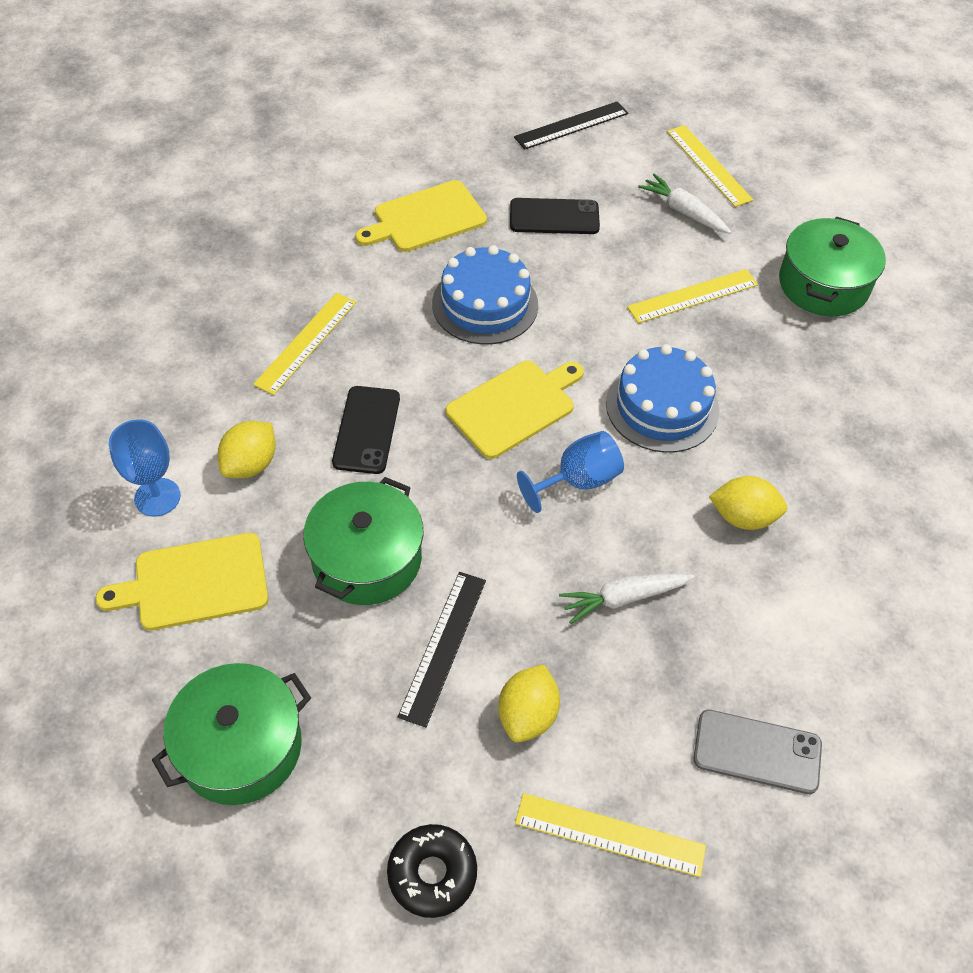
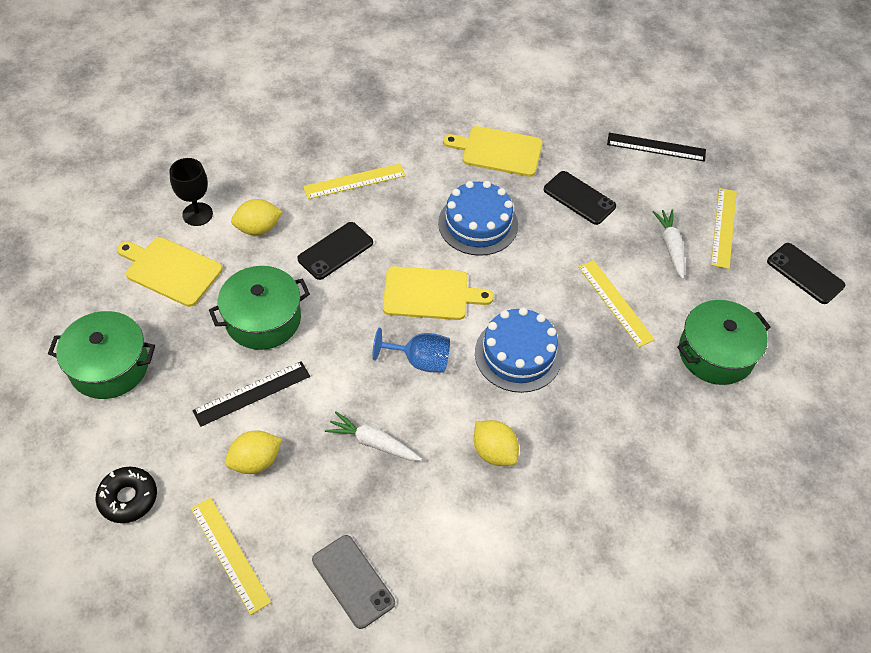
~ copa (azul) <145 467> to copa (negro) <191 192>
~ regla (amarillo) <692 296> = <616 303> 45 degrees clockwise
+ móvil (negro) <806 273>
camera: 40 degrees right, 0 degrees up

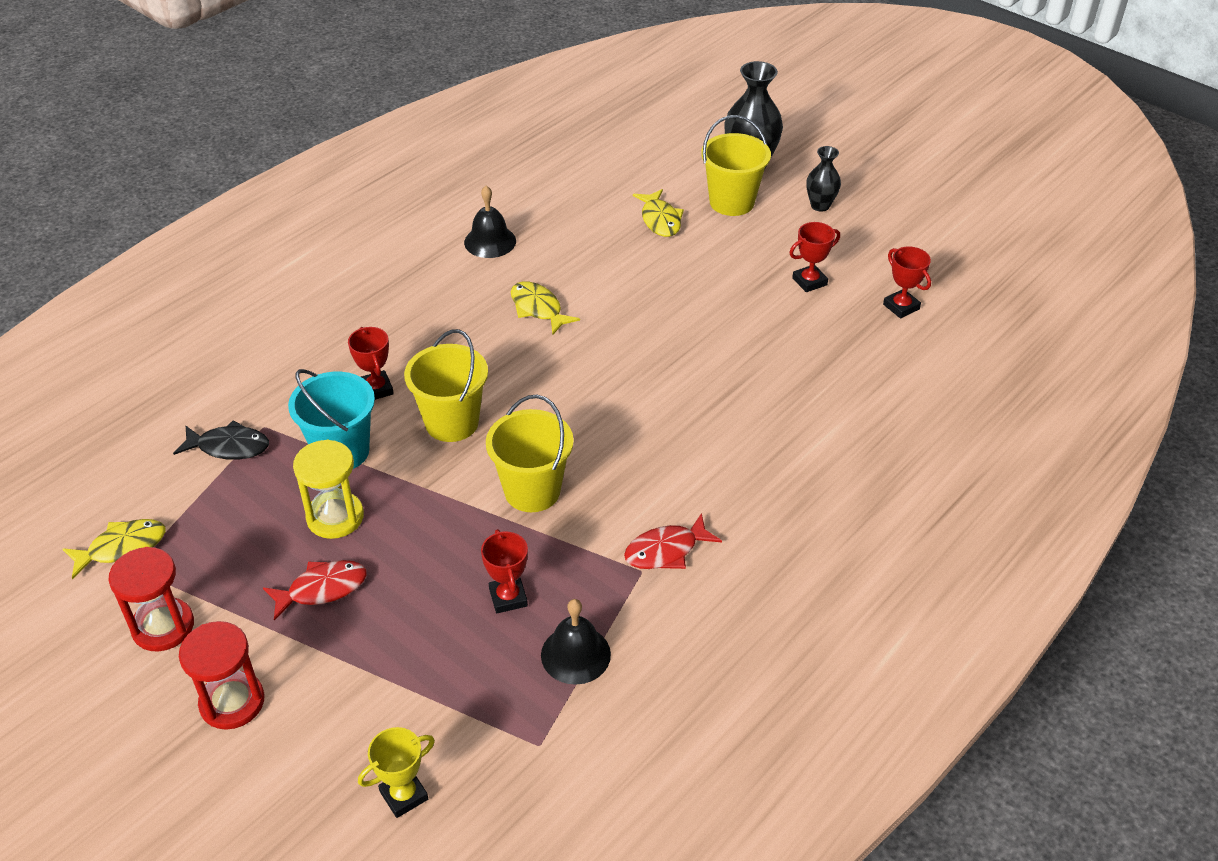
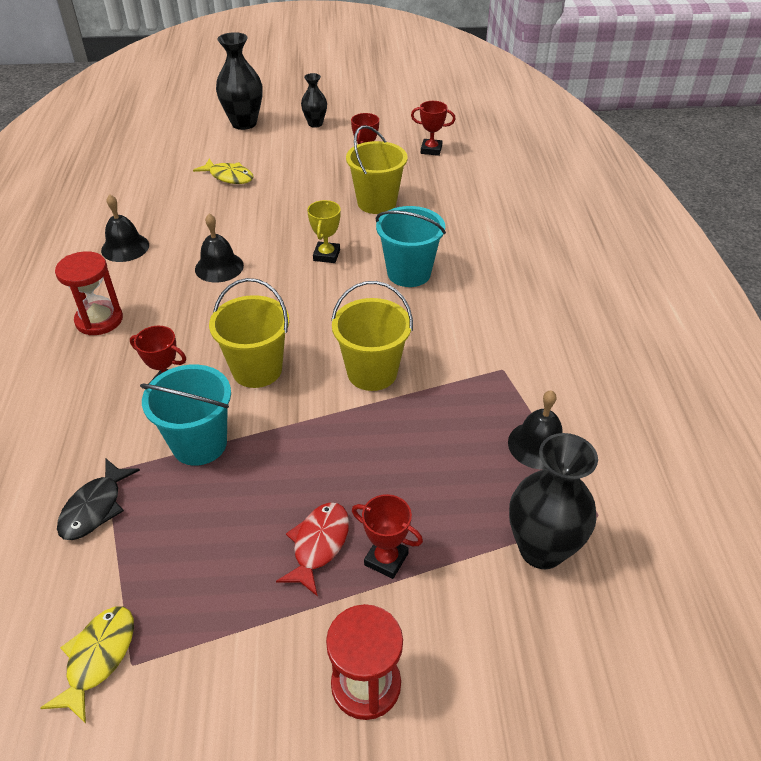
~ reloj de arena (rojo) <151 599> to <89 293>
~ pez (negro) <221 440> = <98 499> 150 degrees clockwise
- reloj de arena (amarillo) <328 489>
~ trofeo (amarillo) <396 772> to <324 231>
~ trofeo (rojo) <504 571> to <387 536>
~ pez (amarillo) <545 307> to campana (negro) <219 248>
- pez (rojo) <673 541>
~ balde (amarillo) <736 165> to <377 169>
+ balde (turquesa) <411 246>
+ florero (negro) <553 501>
camera: 45 degrees left, 0 degrees up

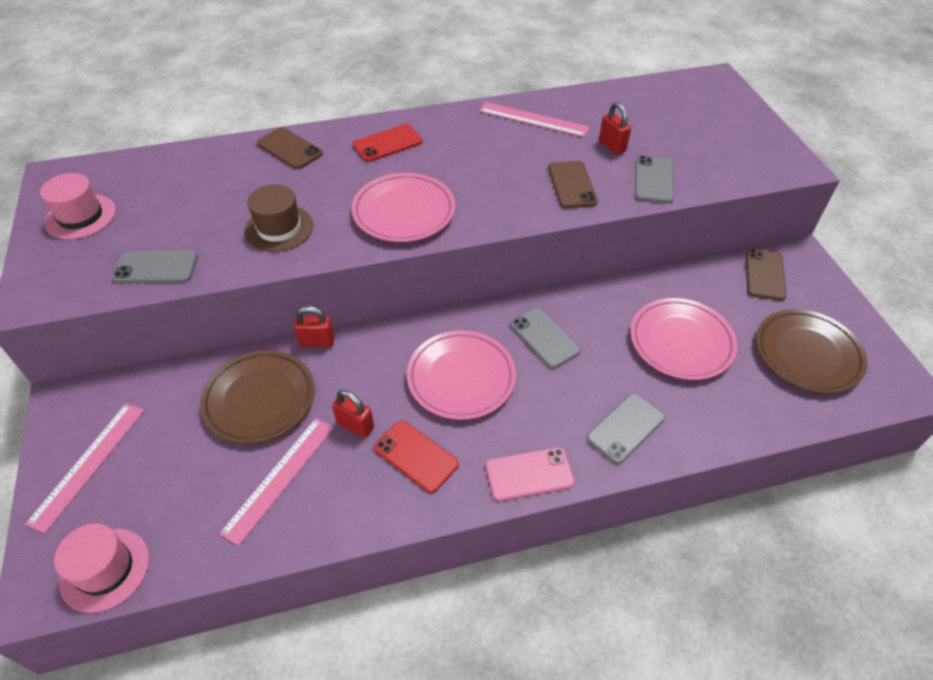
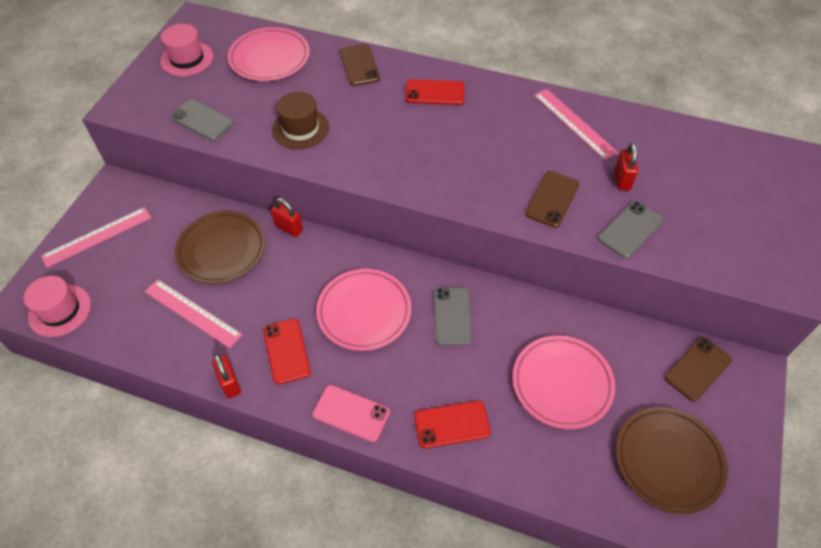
~ regla (rosa) <276 482> = <194 313> 60 degrees clockwise
~ candado (rojo) <353 414> to <226 376>
~ plato (rosa) <403 207> to <268 54>
~ móvil (gris) <626 429> to móvil (rojo) <452 425>
camera: 35 degrees right, 5 degrees up

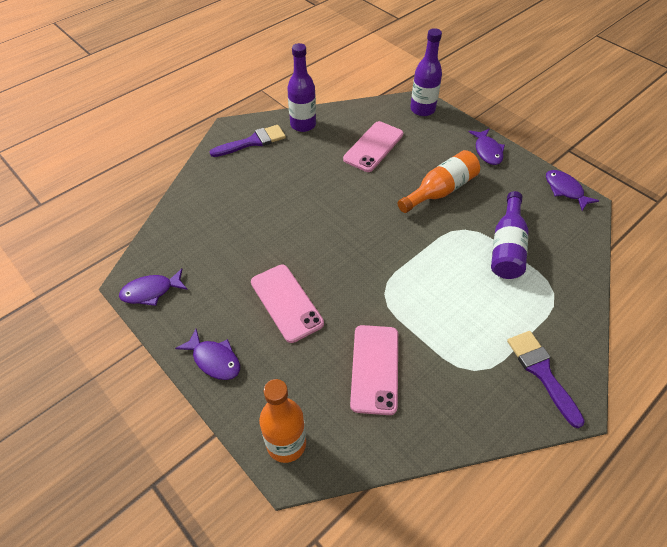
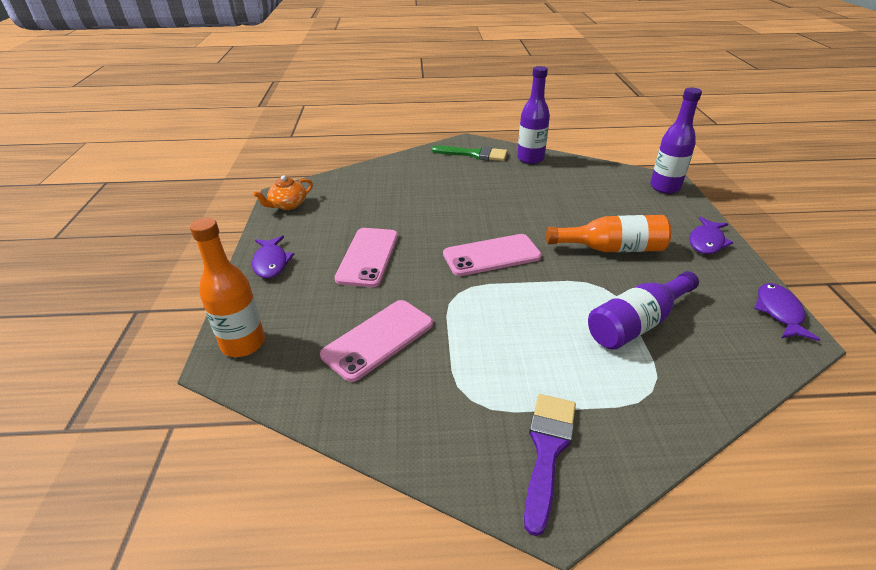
~ pez (morado) <153 287> to tetera (naranja) <283 192>
~ pincel (morado) <248 141> to pincel (verde) <469 153>
~ móvil (rosa) <373 146> to <492 255>
camera: 40 degrees right, 15 degrees down

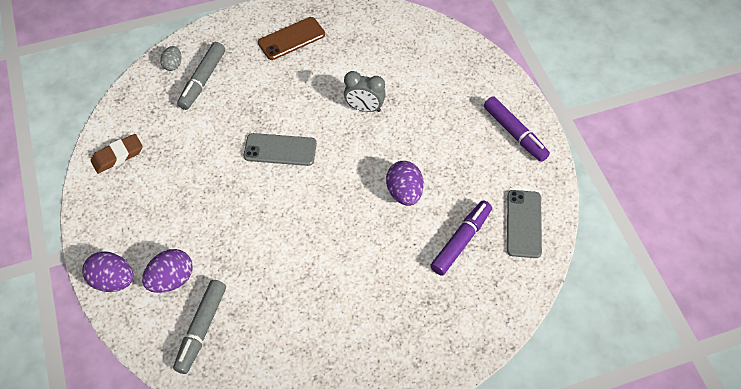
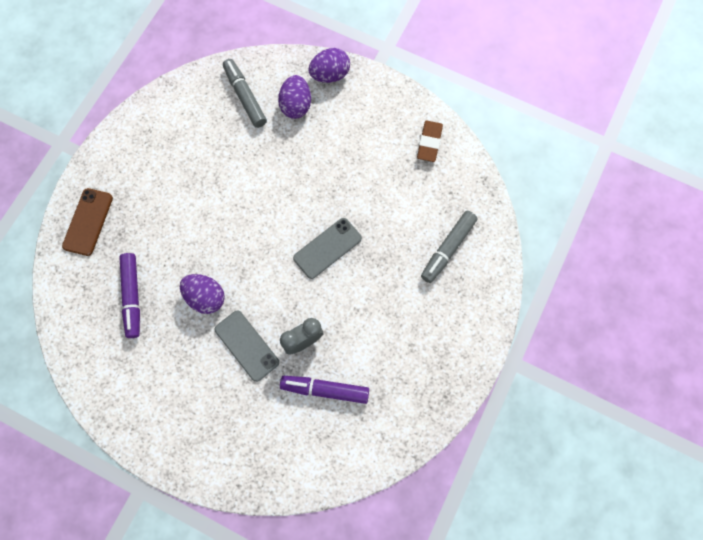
- huevo (gris) <171 58>
~ rotulador (gris) <201 76> = <449 247> 120 degrees counterclockwise
~ móvil (marrón) <291 38> to <87 222>
~ rotulador (morado) <517 129> to <324 390>
~ móvil (gris) <524 224> to <247 346>
camera: 135 degrees right, 15 degrees up

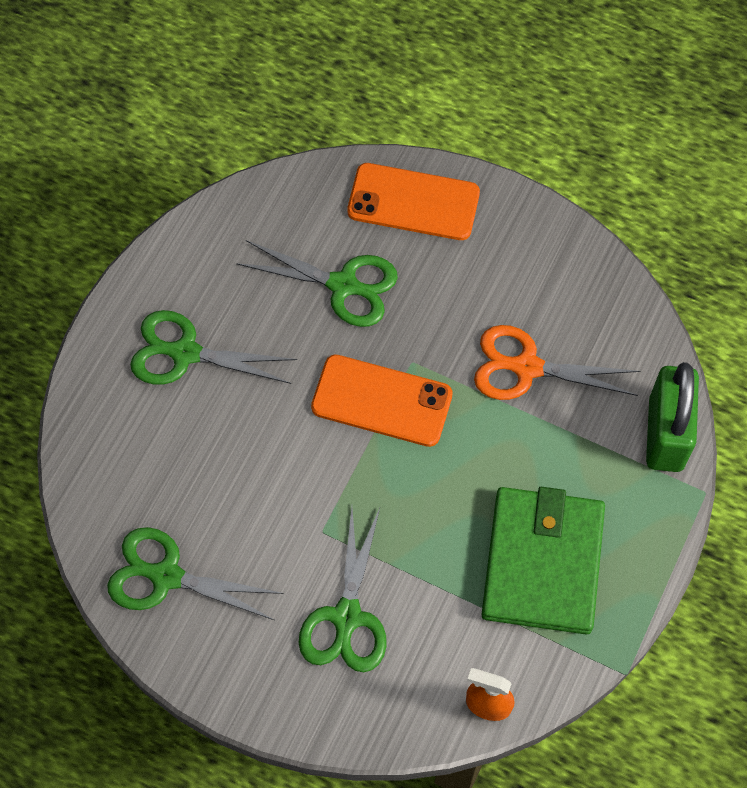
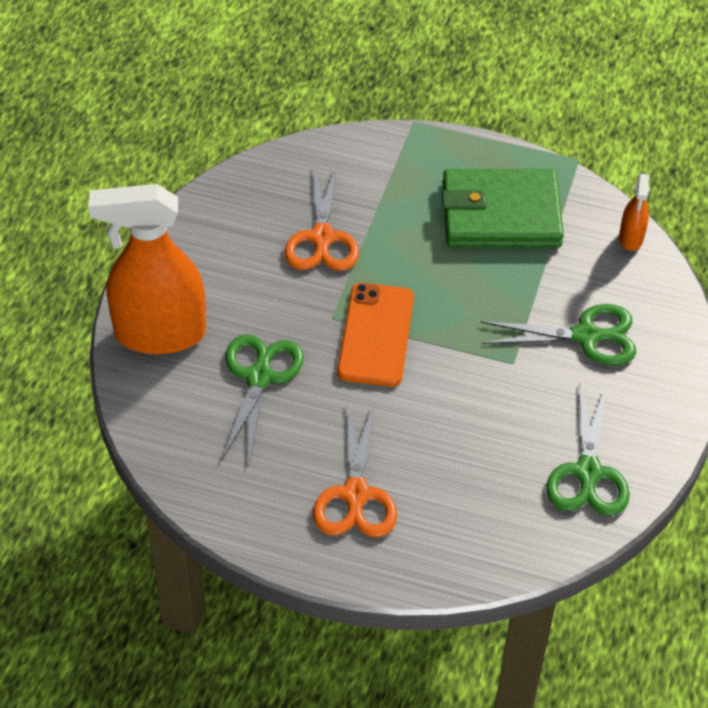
~ tijeras (verde) <213 347> to tijeras (naranja) <355 470>
~ móvil (naranja) <413 201> to pulverizador (naranja) <147 269>
- candado (verde) <672 417>
camera: 100 degrees left, 15 degrees down

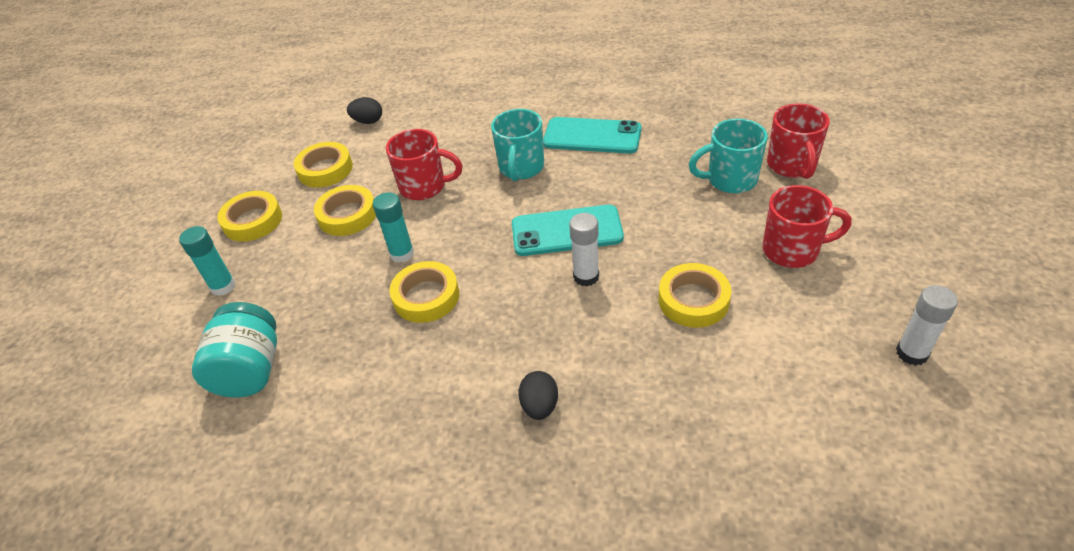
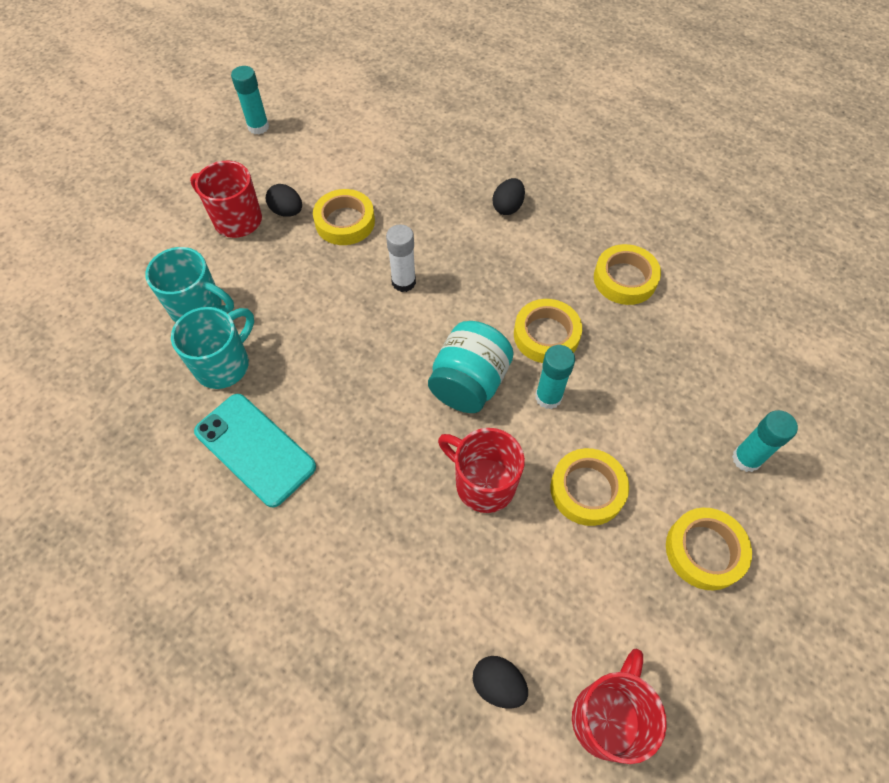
~ tarro (turquesa) <234 350> to <471 367>
~ cinta adhesiva (amarillo) <323 164> to <627 274>
~ taza (turquesa) <517 145> to <212 348>
- móvil (turquesa) <568 230>
~ taza (rojo) <798 141> to <619 706>
~ barra de pegamento (blanco) <927 325> to barra de pegamento (turquesa) <250 100>
+ huevo (negro) <284 200>
camera: 155 degrees left, 15 degrees up

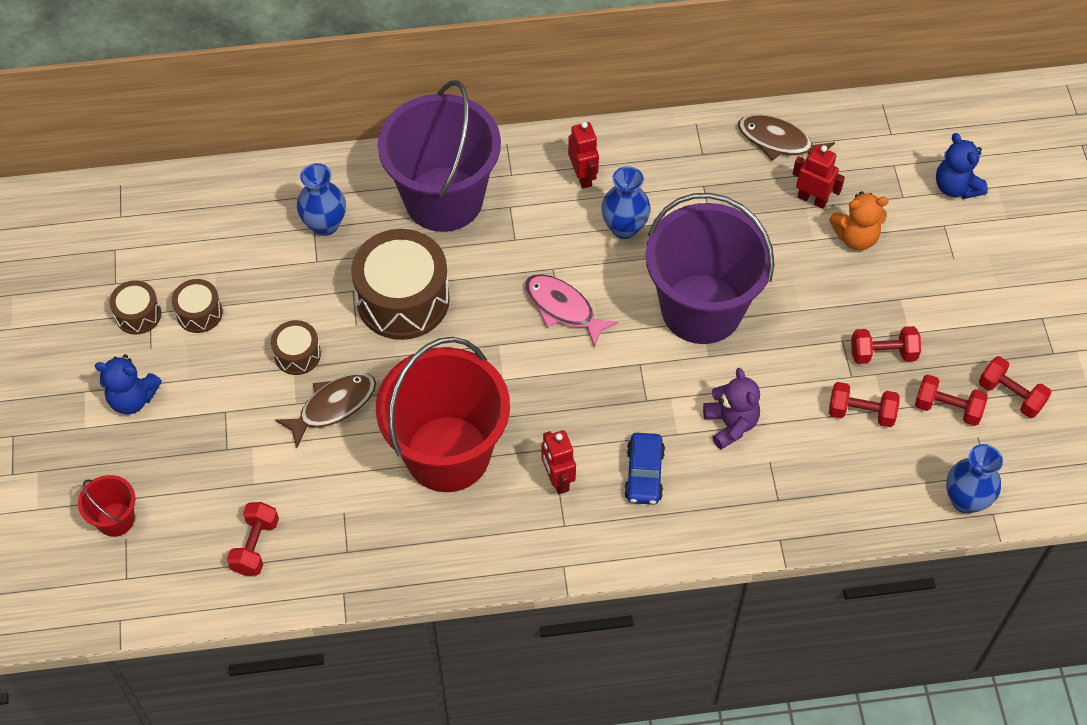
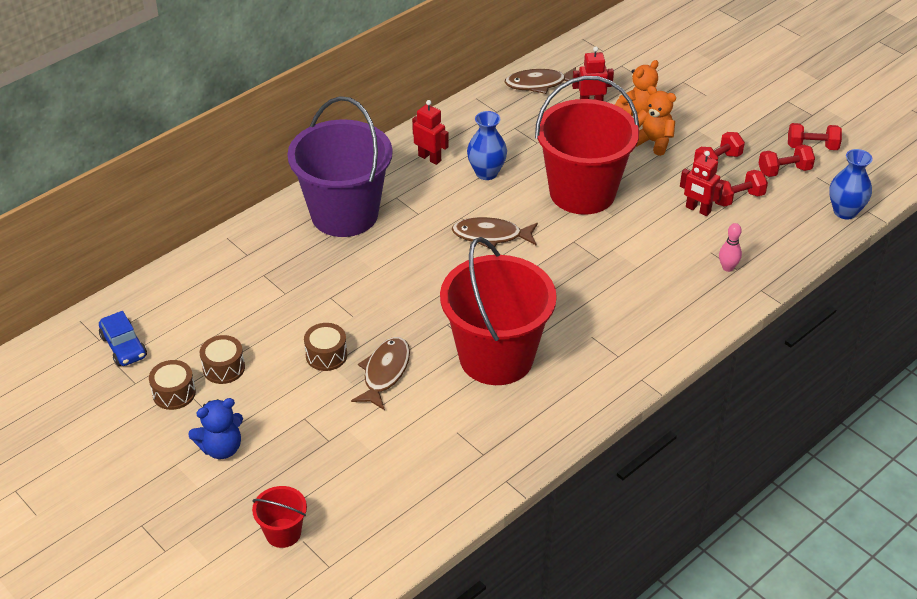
- mancuerna (rojo) <253 539>
- florero (azul) <321 199>
- tambor (marrón) <400 284>
~ pez (rosa) <571 311> to pez (marrón) <495 233>
~ robot (rojo) <558 462> to <701 183>
~ coche (azul) <644 469> to <123 338>
~ balde (morado) <709 268> to balde (rojo) <587 145>
- osito (morado) <731 408>
- osito (azul) <962 166>
+ osito (naranja) <656 121>
+ bolo (rosa) <730 247>
camera: 35 degrees left, 15 degrees down

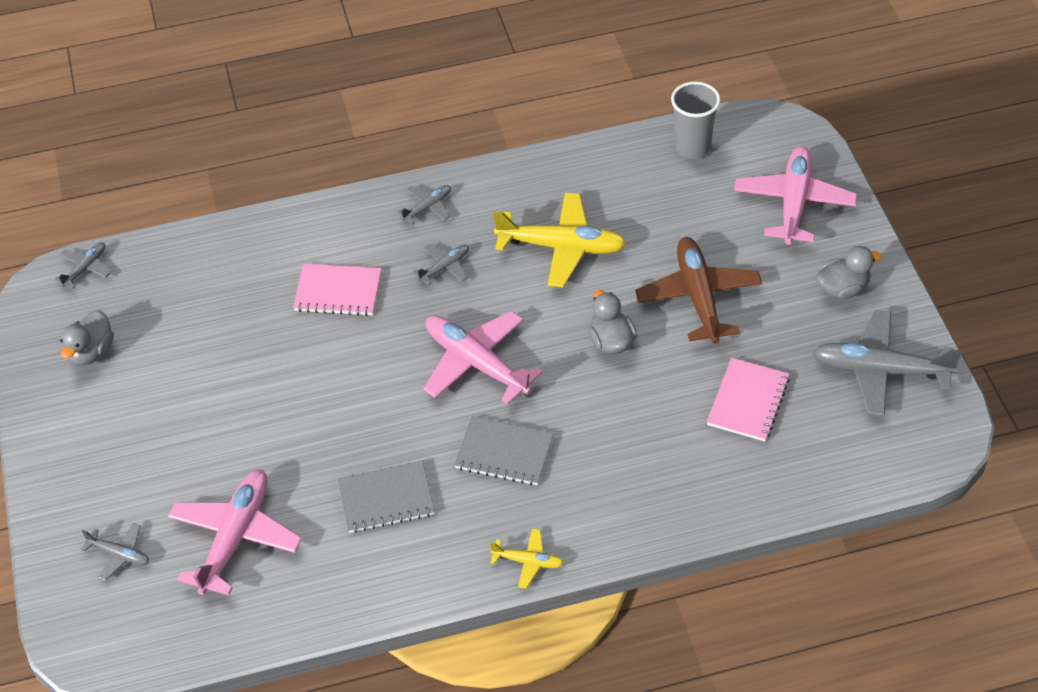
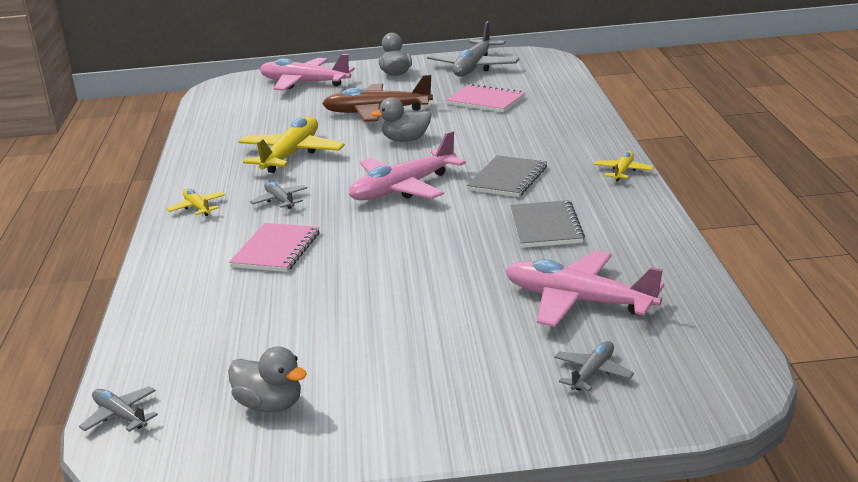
~ avión (gris) <424 205> to avión (amarillo) <196 202>
- vaso (gris) <695 120>
camera: 80 degrees left, 25 degrees down

